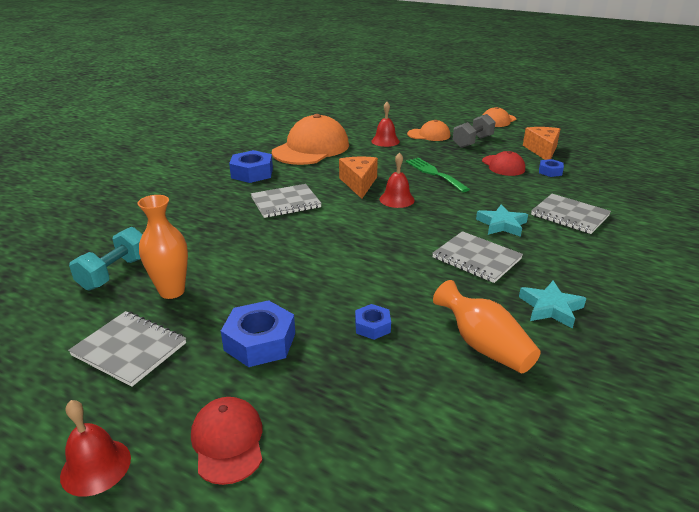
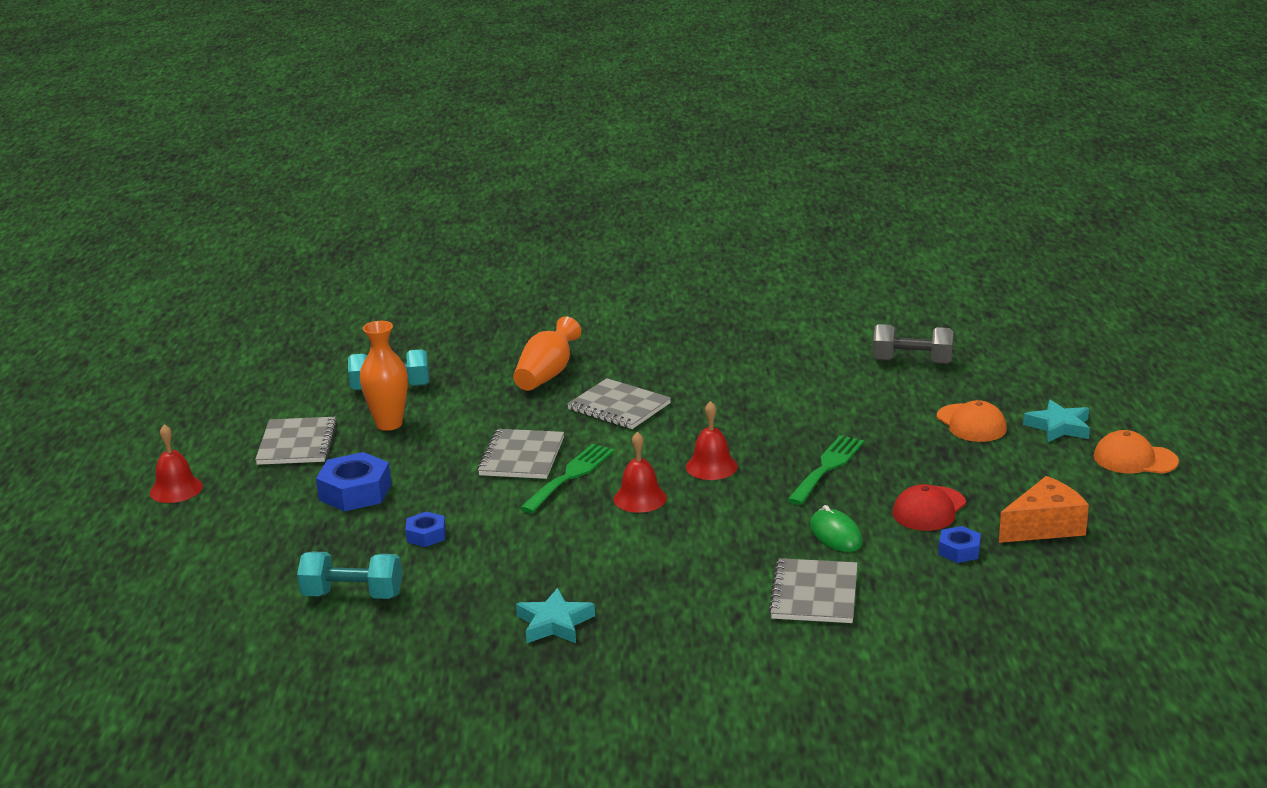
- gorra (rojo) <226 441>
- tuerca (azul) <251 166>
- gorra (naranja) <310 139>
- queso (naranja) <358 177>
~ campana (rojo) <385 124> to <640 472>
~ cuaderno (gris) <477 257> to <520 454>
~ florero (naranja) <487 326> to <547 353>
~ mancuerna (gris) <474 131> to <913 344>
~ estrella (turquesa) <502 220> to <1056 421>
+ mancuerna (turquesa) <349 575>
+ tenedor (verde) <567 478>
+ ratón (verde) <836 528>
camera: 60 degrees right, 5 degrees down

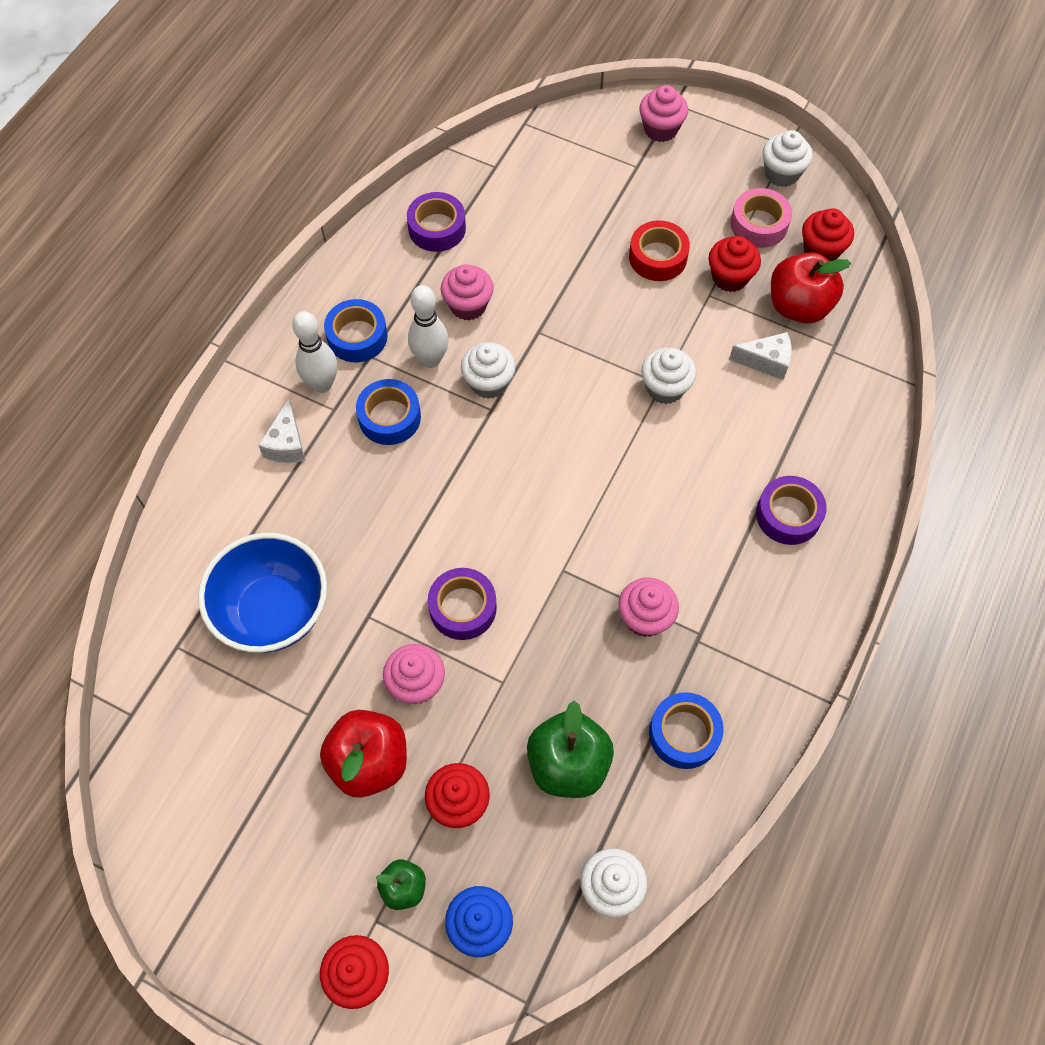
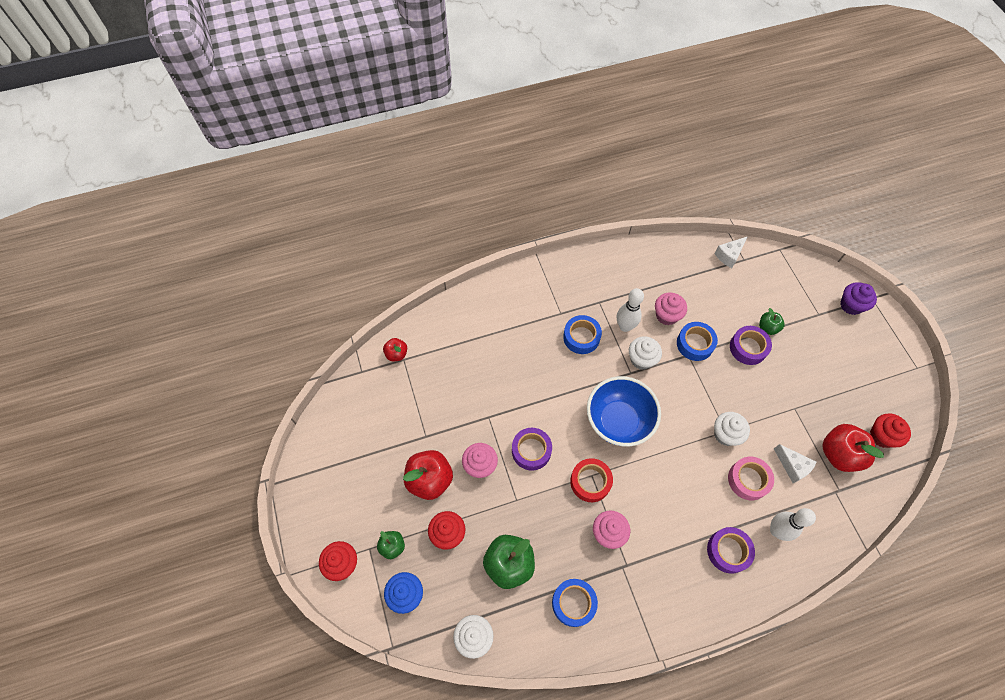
~ cuenco (azul) <262 593> to <624 411>
~ queso (blanco) <281 431> to <731 252>
~ bolo (blanco) <314 352> to <793 524>
~ cinta adhesiva (azul) <356 330> to <697 341>
~ cinta adhesiva (morado) <436 222> to <751 345>
~ cinta adhesiva (rojo) <659 250> to <591 480>
~ magdalena (rosa) <663 113> to magdalena (morado) <858 298>
- magdalena (rojo) <734 264>
~ cinta adhesiva (rosa) <761 218> to <751 478>
- magdalena (blanco) <787 158>
+ manzana (rojo) <395 349>
+ manzana (verde) <771 321>
camera: 45 degrees right, 0 degrees up

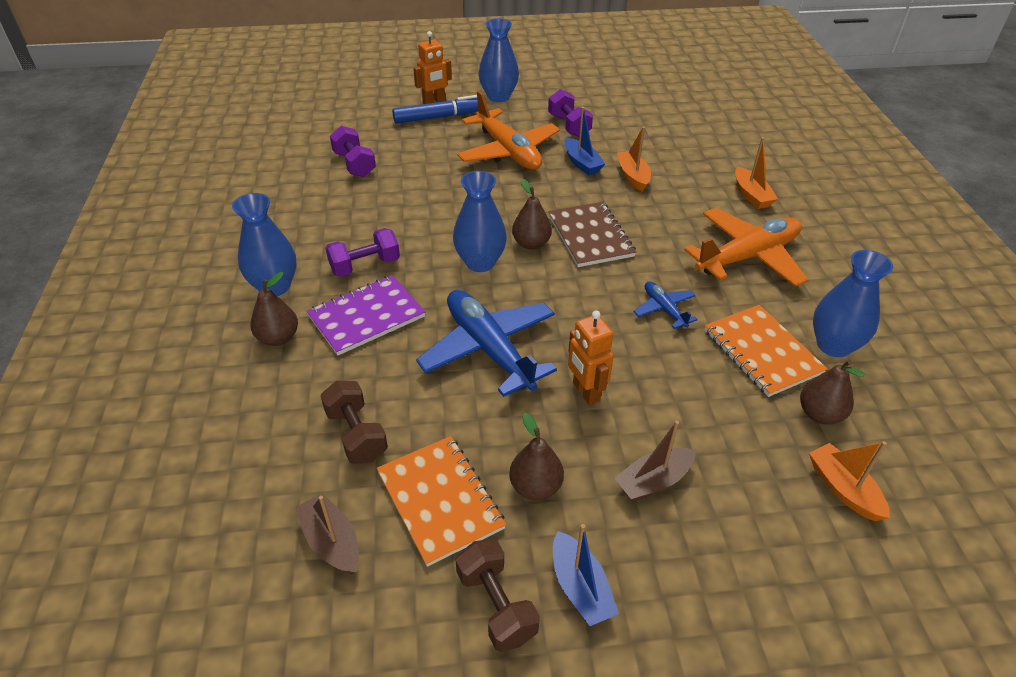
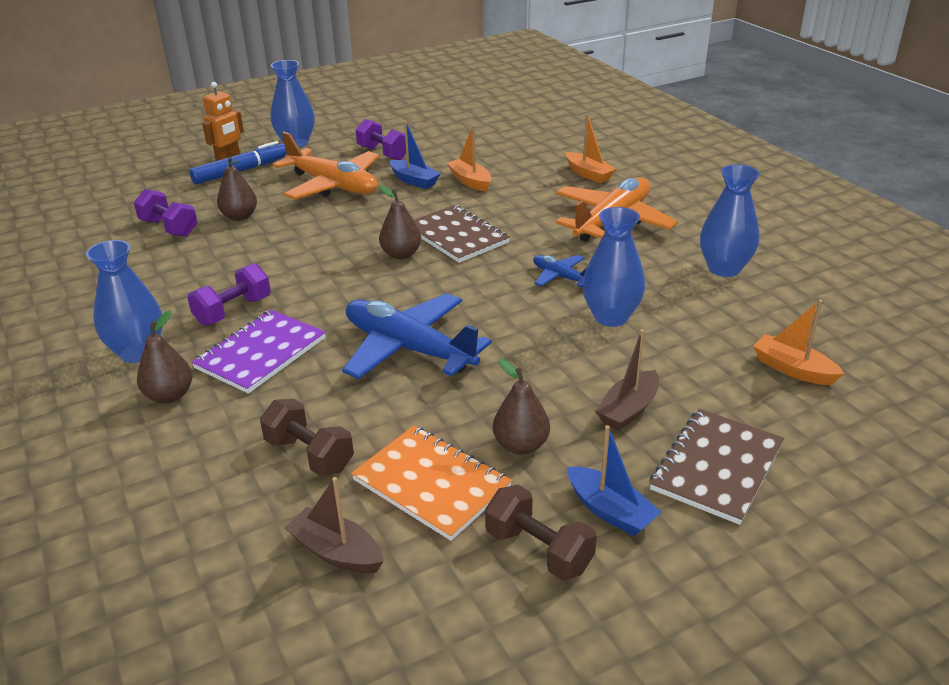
~ florero (azul) <480 221> to <613 267>
- robot (naranja) <591 357>
- cuaderno (naranja) <766 351>
~ pera (marrón) <832 392> to <237 189>
+ cuaderno (marrón) <717 467>
camera: 20 degrees left, 10 degrees down

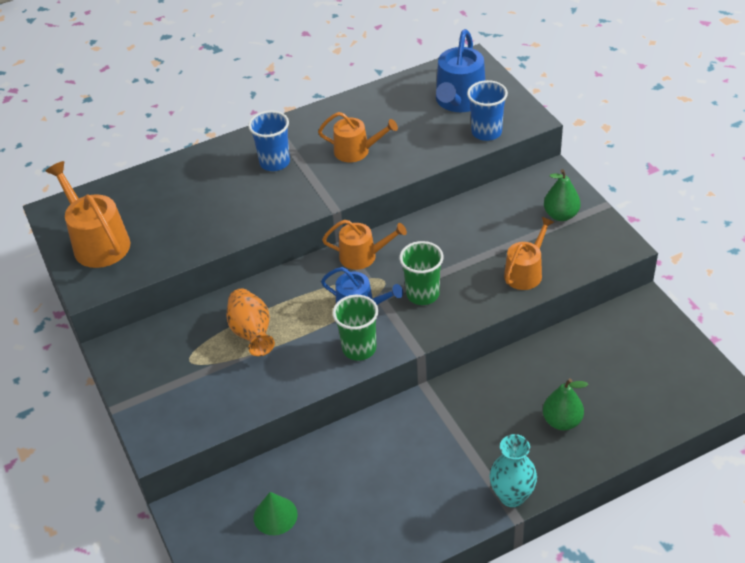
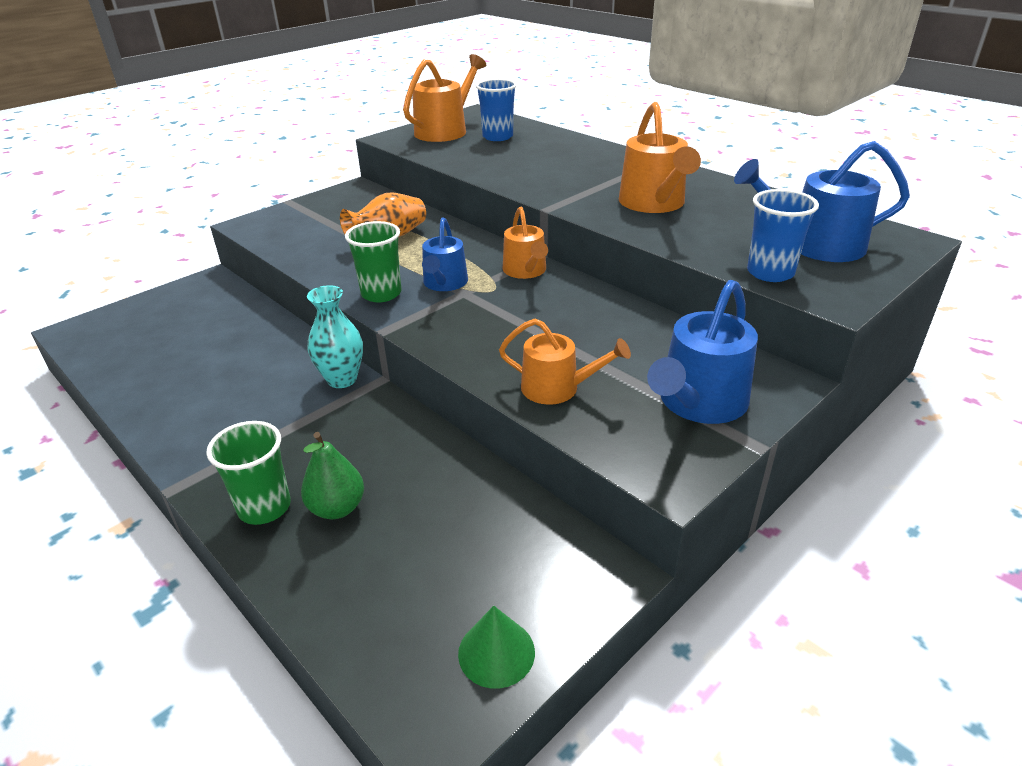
~ vaso (azul) <269 141> to <496 110>
~ cono (verde) <276 513> to <496 647>
~ regadera (naranja) <358 137> = <660 157> x1.51
~ vaso (verde) <421 273> to <248 473>
~ florero (turquesa) <513 470> to <335 336>
~ pera (verde) <562 195> to regadera (azul) <702 352>
camera: 70 degrees right, 10 degrees down

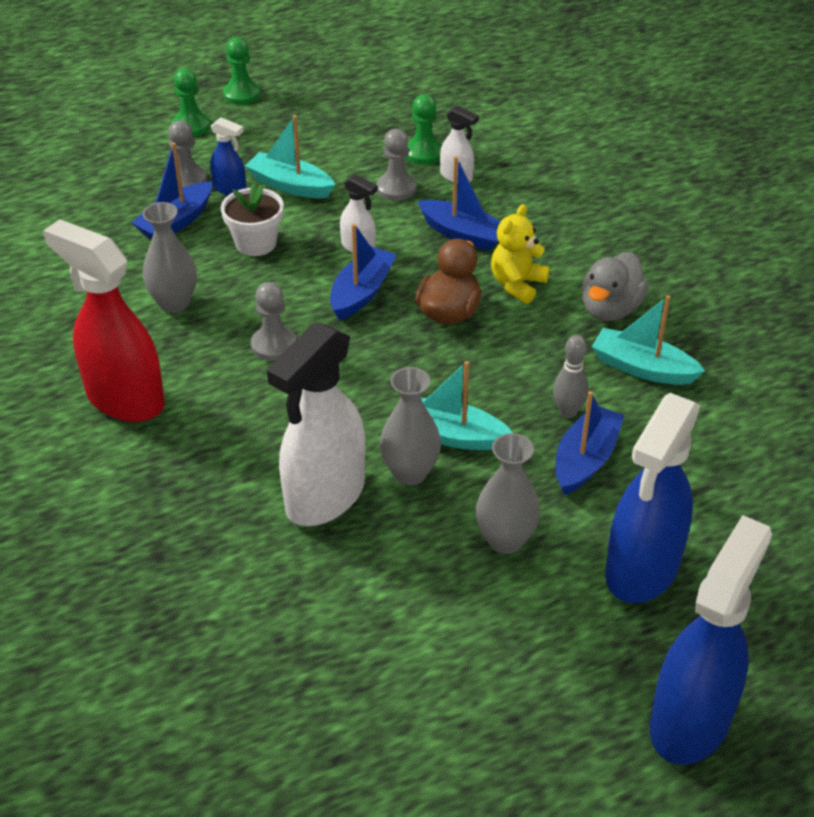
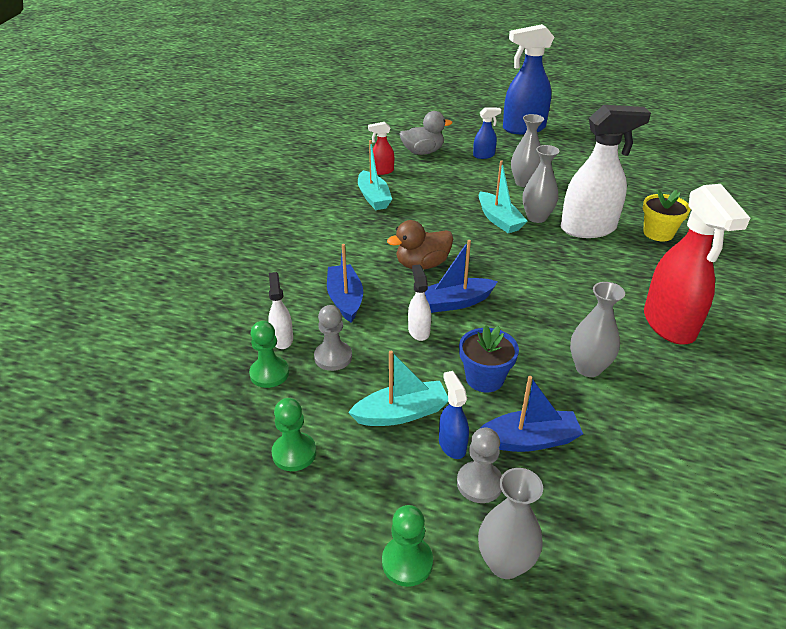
~ maceta (blanco) <252 219> to maceta (azul) <489 358>
~ peón (verde) <241 71> to <294 434>
~ barco (turquesa) <290 156> = <398 388> 90 degrees counterclockwise
- peón (gris) <273 321>
- osito (amarillo) <520 254>
- bolo (gris) <570 376>
- barco (azul) <589 443>
~ pato (gris) <615 286> to <426 133>
~ pulverizador (azul) <653 498> = <487 133> x0.47
+ pulverizador (rojo) <381 148>
+ florero (gris) <510 523>
+ maceta (amarillo) <667 215>
camera: 135 degrees left, 5 degrees down

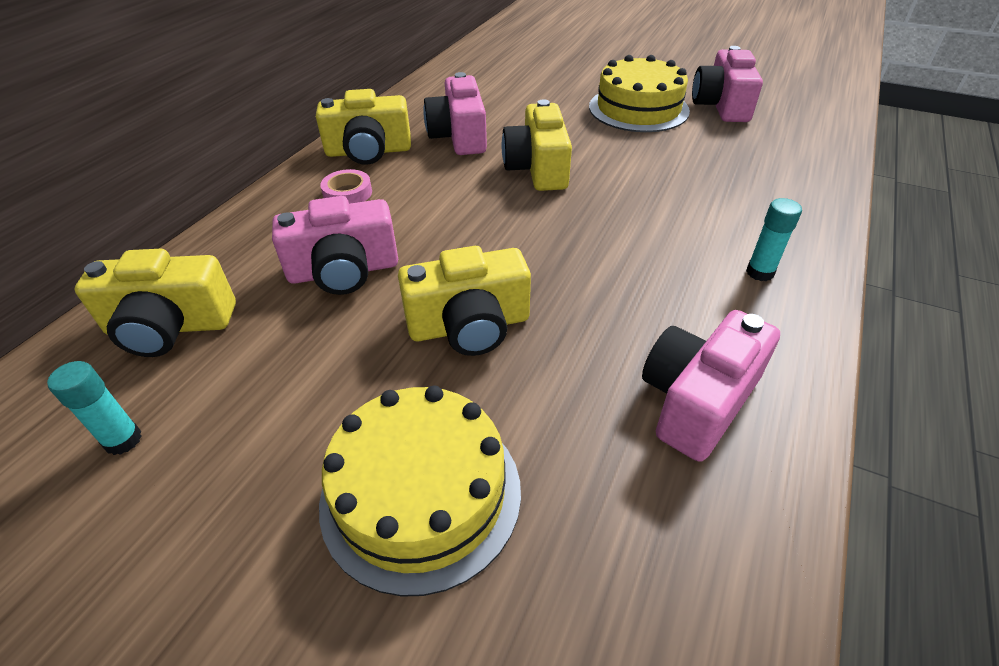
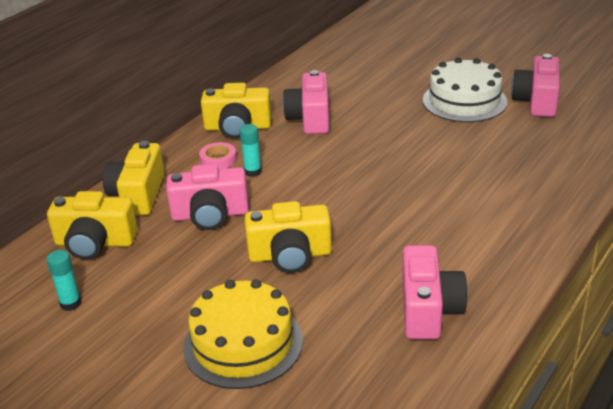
~ cámara (amarillo) <536 145> to <134 178>
~ tarta (amarillo) <639 93> to tarta (blanco) <465 89>
~ cámara (rosa) <711 386> = <435 292> 135 degrees clockwise
~ barra de pegamento (turquesa) <774 239> to <251 150>
camera: 10 degrees right, 10 degrees down

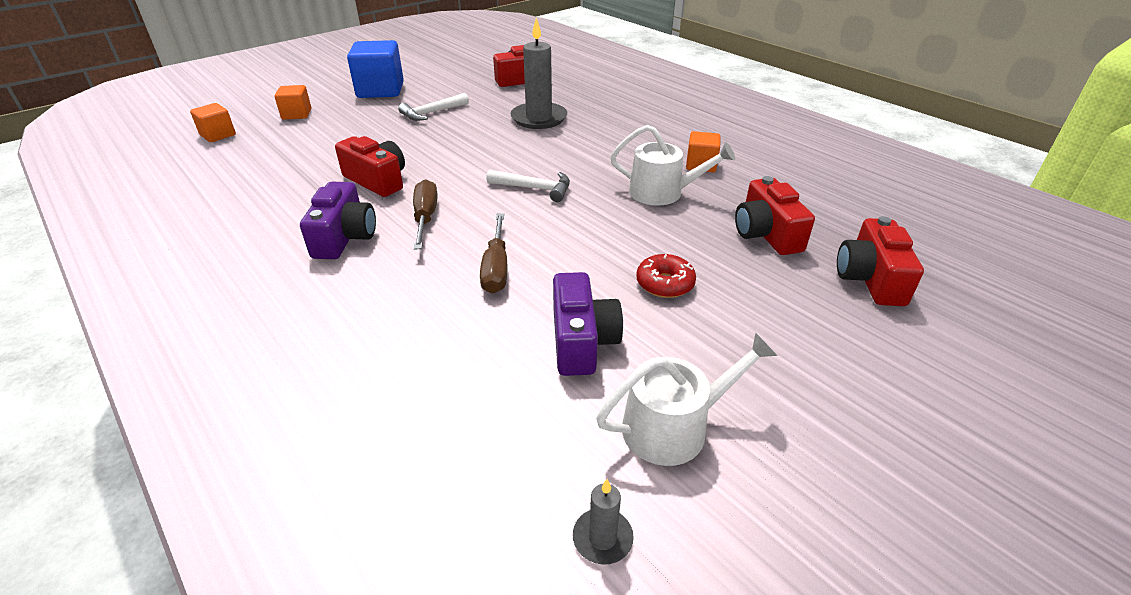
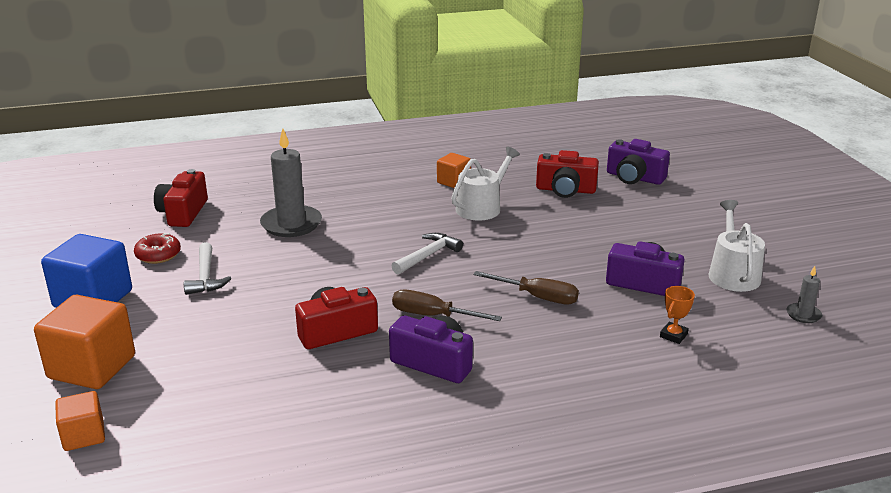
~ cubo (naranja) <293 102> = <84 342> x1.80
~ rosquilla (rojo) <666 276> to <157 248>
~ cámara (rojo) <880 261> to cámara (morado) <638 162>
+ trofeo (naranja) <677 315>
camera: 65 degrees left, 10 degrees down

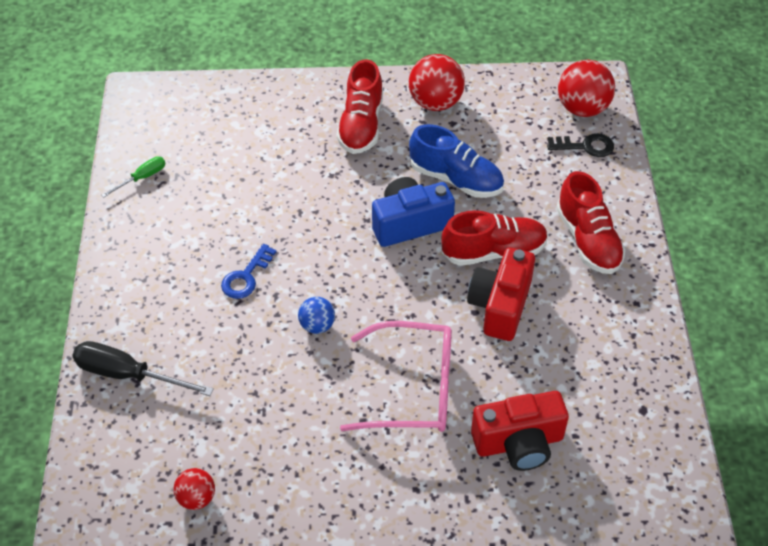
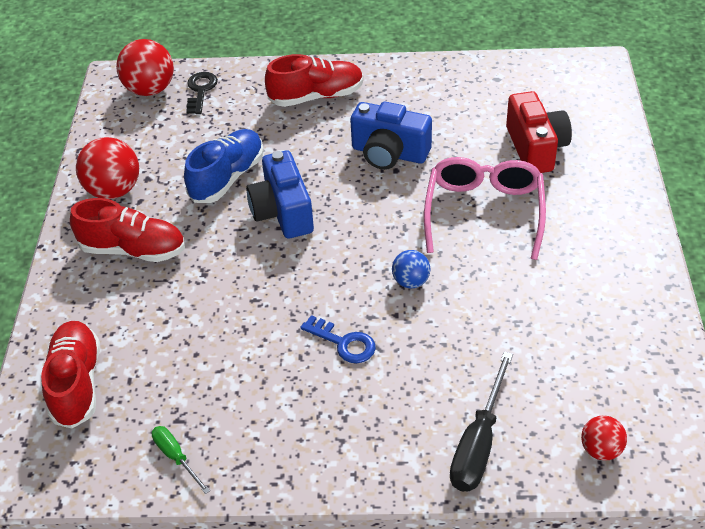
~ pelota (rojo) <194 489> to <604 438>
~ zapato (rojo) <495 238> to <70 374>
~ cámara (rojo) <501 294> to cámara (azul) <391 136>
camera: 85 degrees left, 5 degrees down

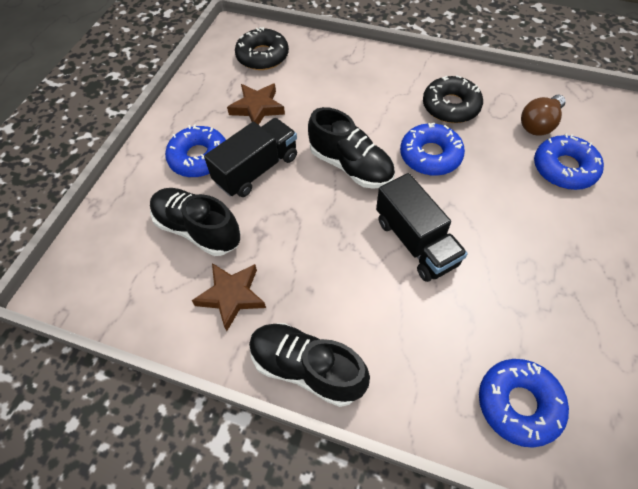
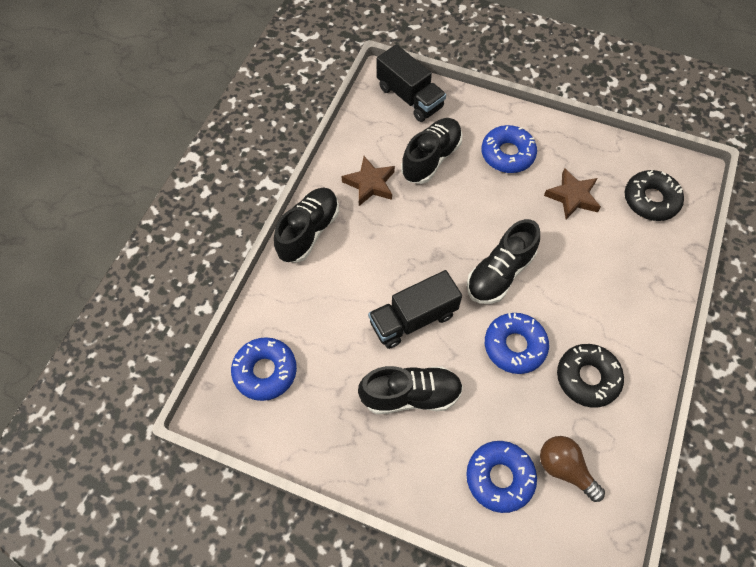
~ camión (negro) <250 157> to <411 83>
+ zapato (negro) <410 390>
camera: 90 degrees right, 5 degrees up

